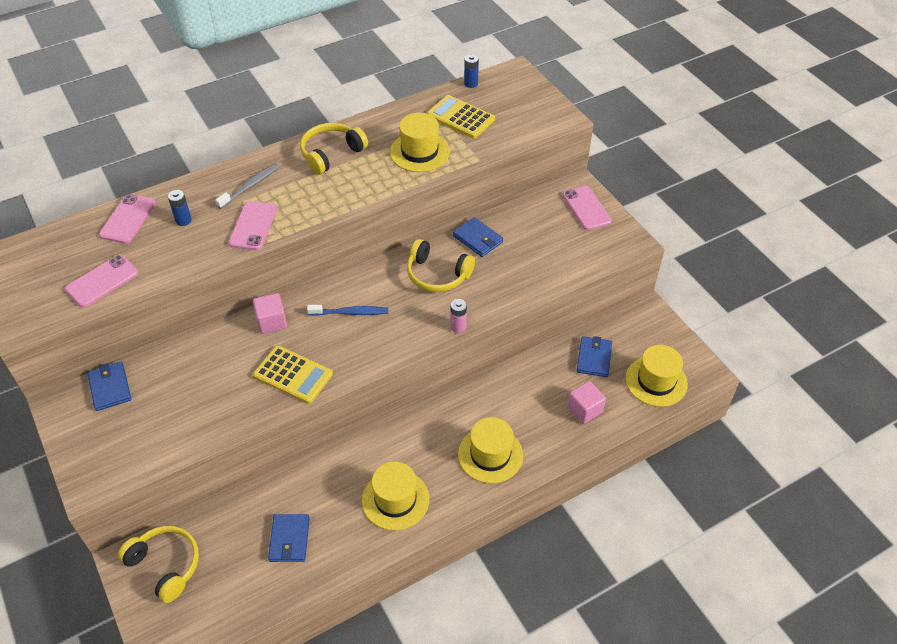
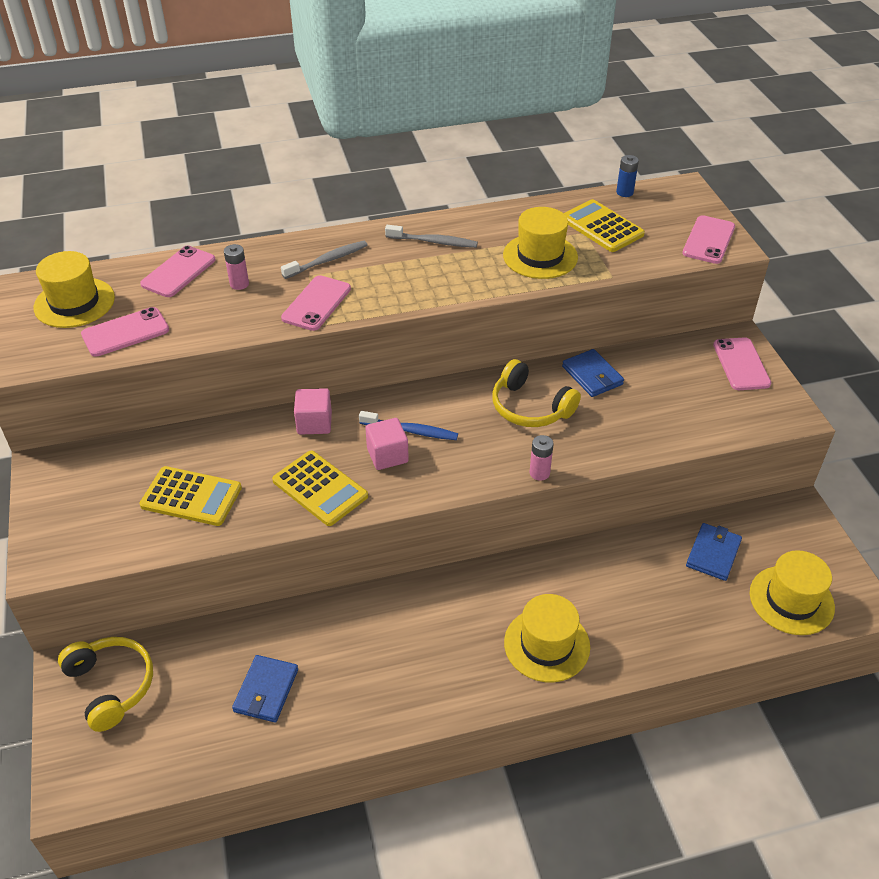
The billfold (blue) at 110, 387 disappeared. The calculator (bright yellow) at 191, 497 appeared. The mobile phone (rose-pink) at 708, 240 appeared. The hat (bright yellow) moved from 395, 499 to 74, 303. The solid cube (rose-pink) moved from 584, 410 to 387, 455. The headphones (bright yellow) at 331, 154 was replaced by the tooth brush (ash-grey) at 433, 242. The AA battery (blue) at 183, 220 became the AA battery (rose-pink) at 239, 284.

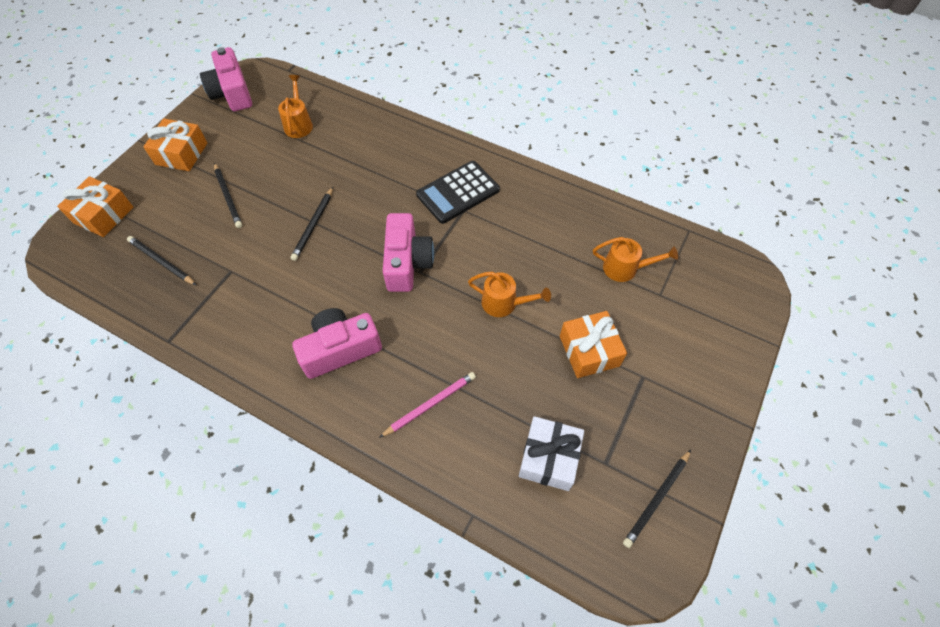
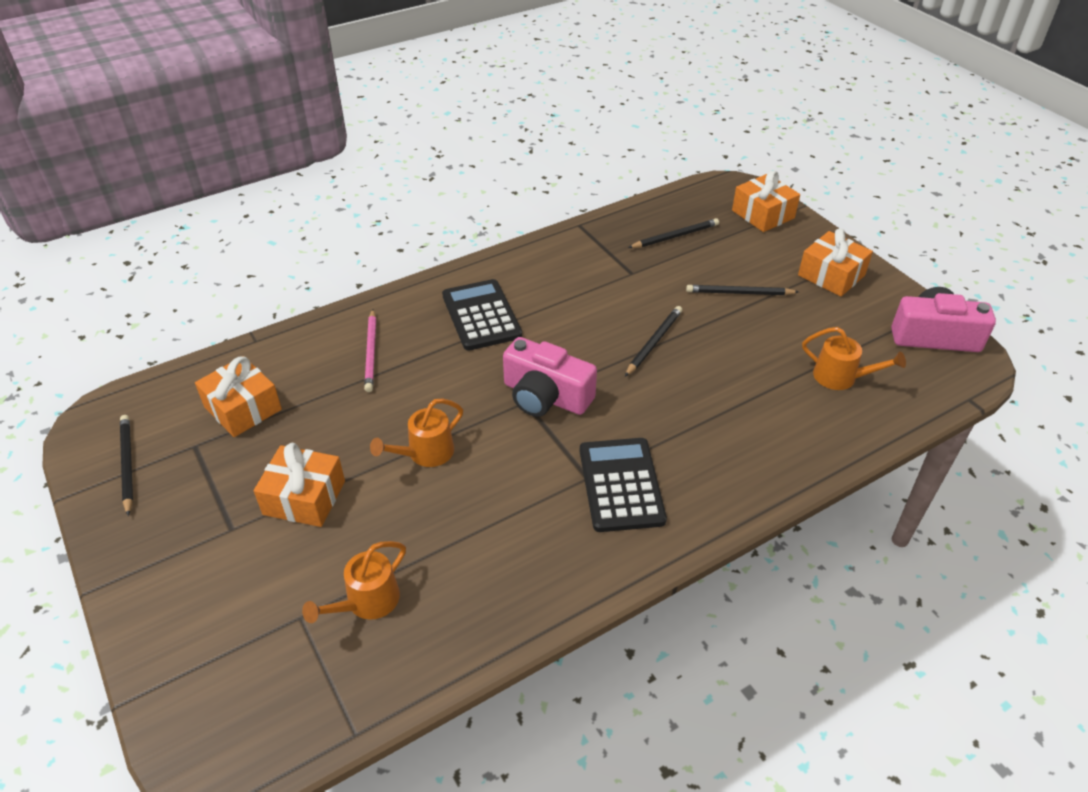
The compact camera (rose-pink) at 340, 349 was replaced by the calculator (black) at 481, 315. The present (snow-white) at 549, 458 became the present (orange) at 243, 408. The wooden pencil (black) at 313, 225 turned 75 degrees clockwise.

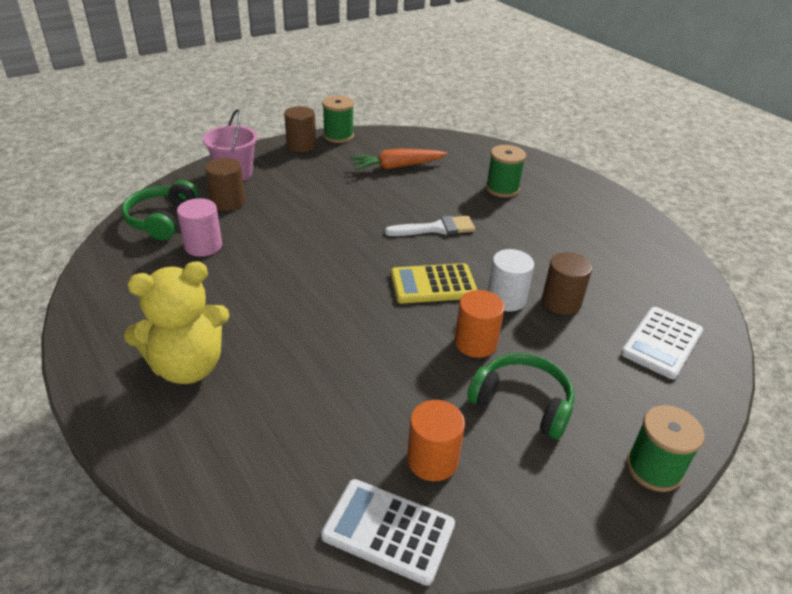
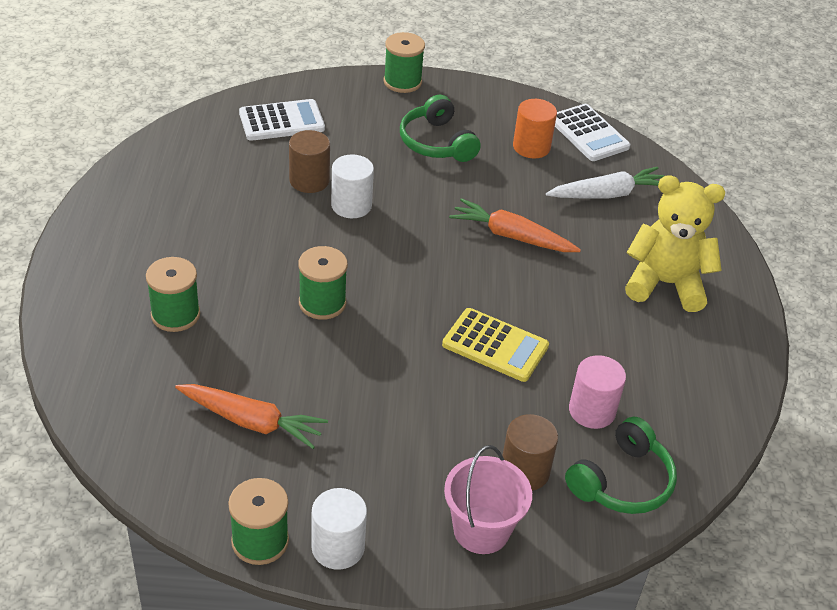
The cylinder shape (orange) at 475, 343 disappeared. The toy carrot (orange) at 511, 236 appeared. The toy carrot (snow-white) at 607, 194 appeared. The calculator (bright yellow) moved from 433, 284 to 495, 346. The paintbrush (snow-white) at 436, 228 was replaced by the bobbin (green) at 322, 303. The cylinder shape (russet) at 301, 145 became the cylinder shape (snow-white) at 338, 547.

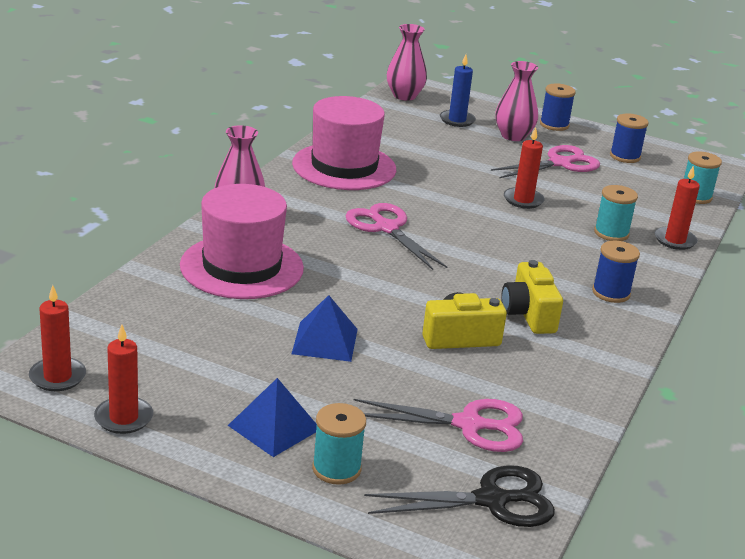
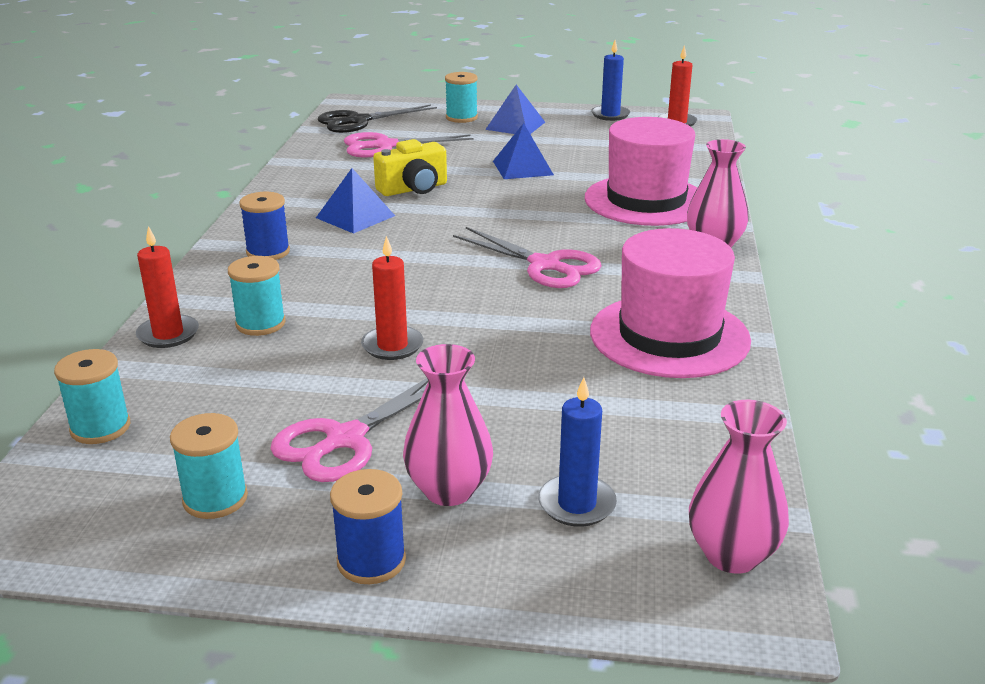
The compact camera (bright yellow) at 528, 314 was replaced by the pyramid shape (blue) at 355, 216. The pillar candle (red) at 124, 418 became the pillar candle (blue) at 610, 115. The bobbin (blue) at 625, 156 became the bobbin (turquoise) at 215, 499.

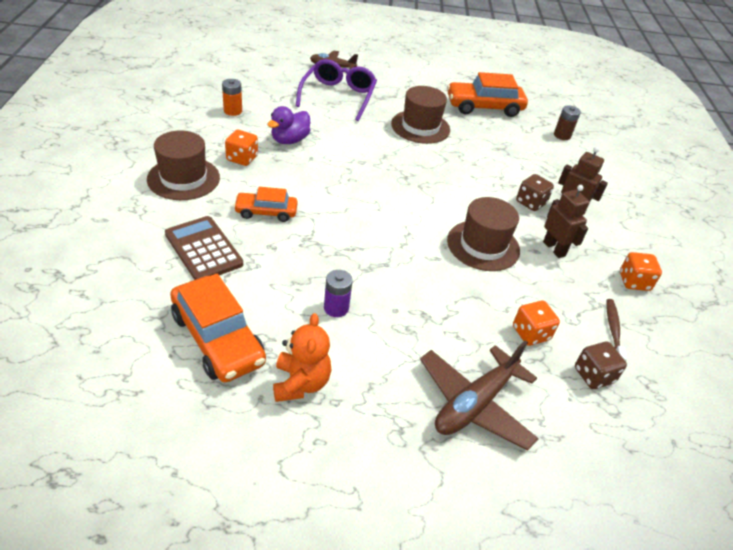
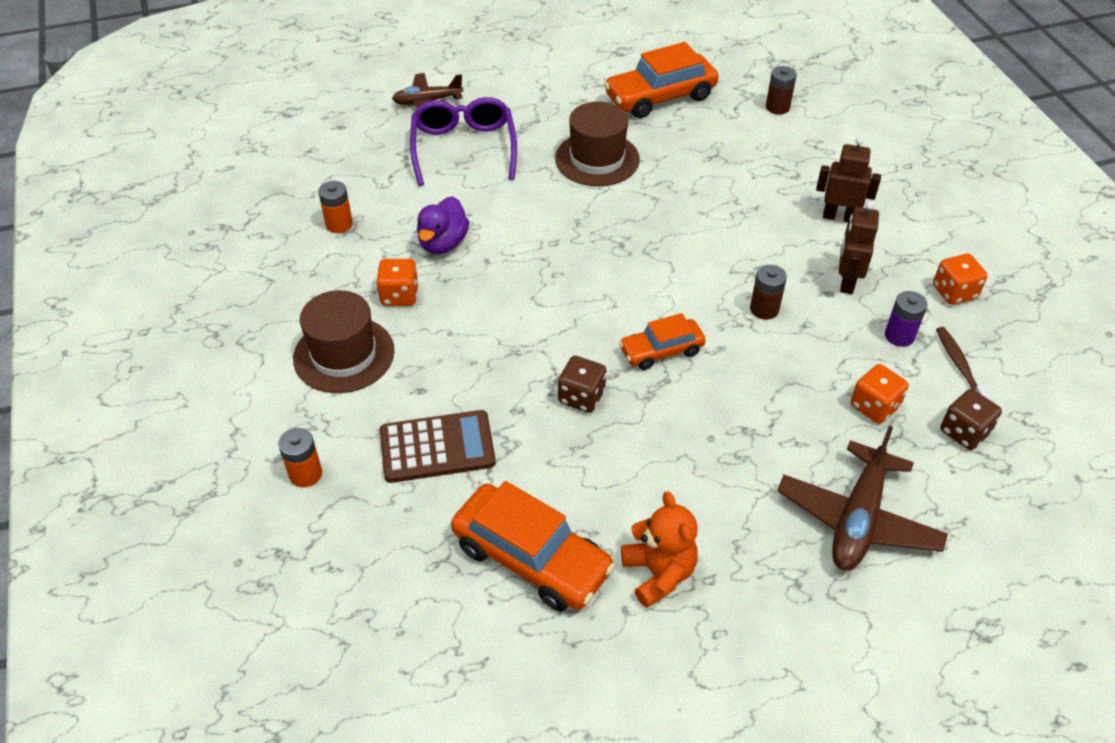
The AA battery (orange) at 305, 474 appeared. The car (orange) moved from 266, 212 to 661, 351. The AA battery (violet) moved from 336, 308 to 899, 336. The die (russet) moved from 530, 203 to 581, 397. The hat (russet) at 483, 245 was replaced by the AA battery (russet) at 764, 309. The calculator (russet) at 203, 249 turned 135 degrees clockwise. The toy robot (russet) at 554, 249 turned 120 degrees counterclockwise.

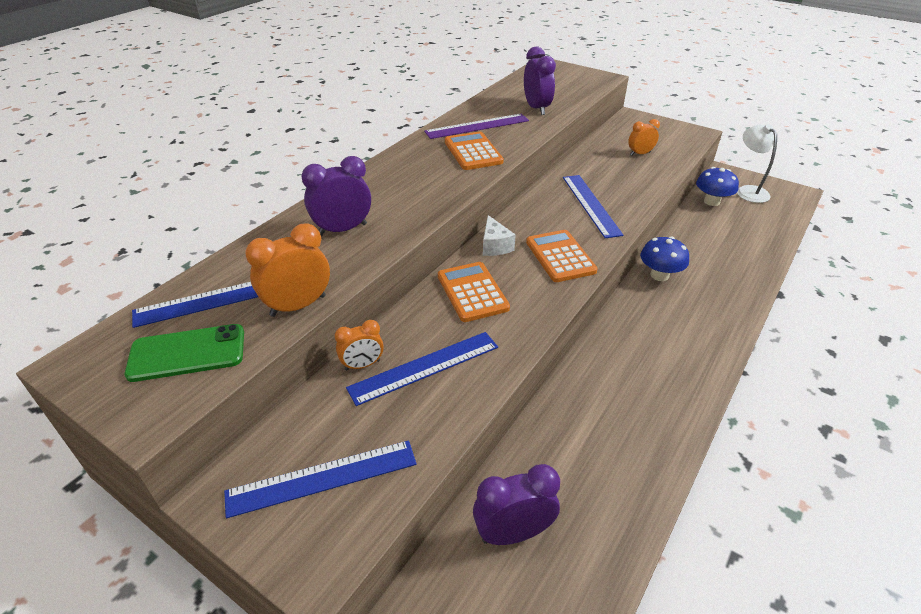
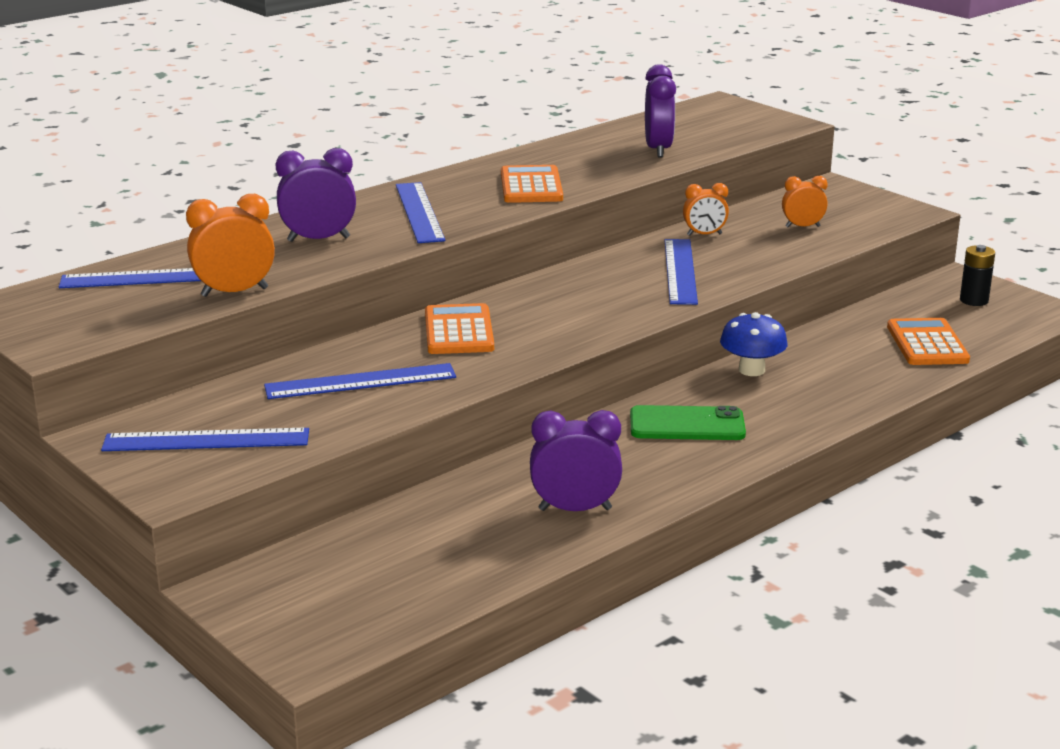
The measuring stick (violet) at 477, 126 disappeared. The cheese (snow-white) at 495, 246 disappeared. The mushroom (blue) at 711, 201 disappeared. The measuring stick (blue) at 419, 212 appeared. The mobile phone (green) moved from 187, 353 to 687, 425. The clock (orange) moved from 362, 365 to 704, 234. The clock (violet) moved from 513, 533 to 575, 509. The calculator (orange) moved from 560, 256 to 927, 344. The desk lamp (snow-white) at 748, 191 was replaced by the AA battery (black) at 974, 300.

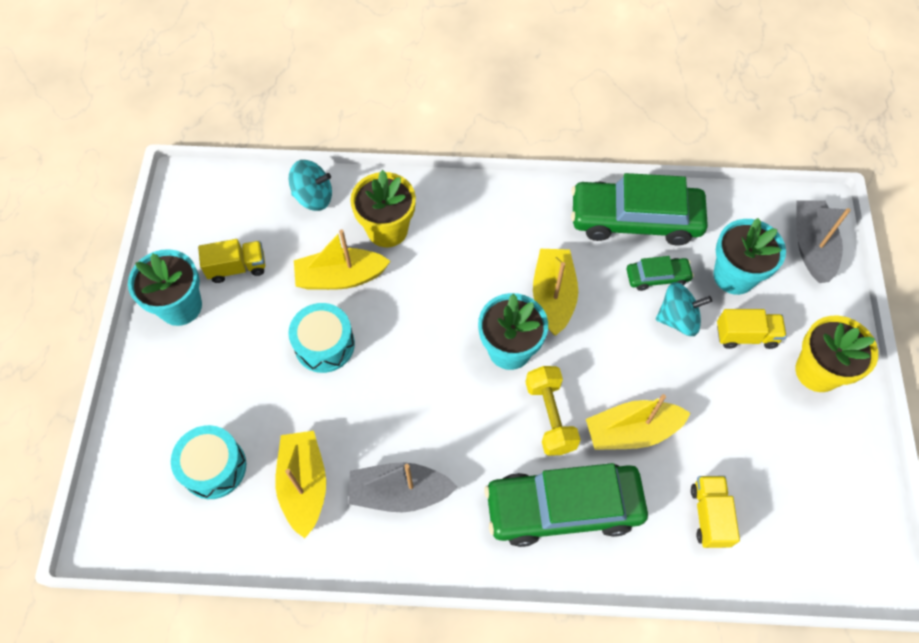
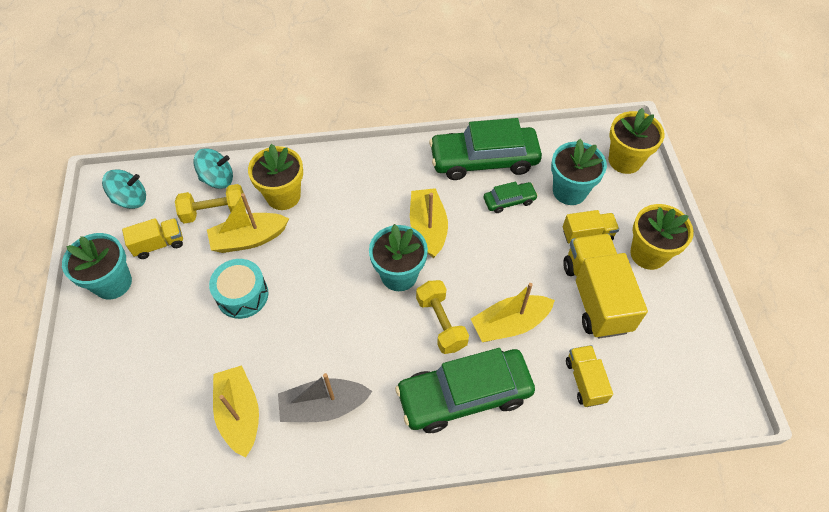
The toy drum (turquoise) at 214, 467 disappeared. The hand weight (bright yellow) at 214, 212 appeared. The truck (bright yellow) at 595, 296 appeared. The toy top (turquoise) moved from 678, 319 to 131, 199. The toy boat (ash-grey) at 811, 246 was replaced by the flower pot (bright yellow) at 625, 160.

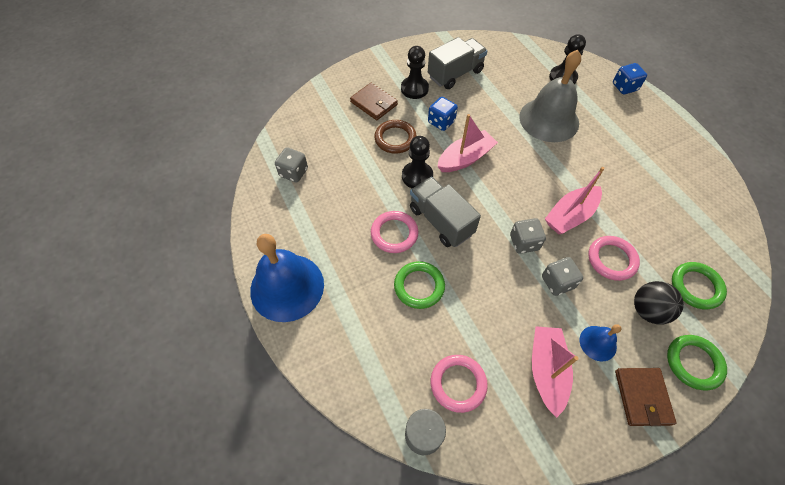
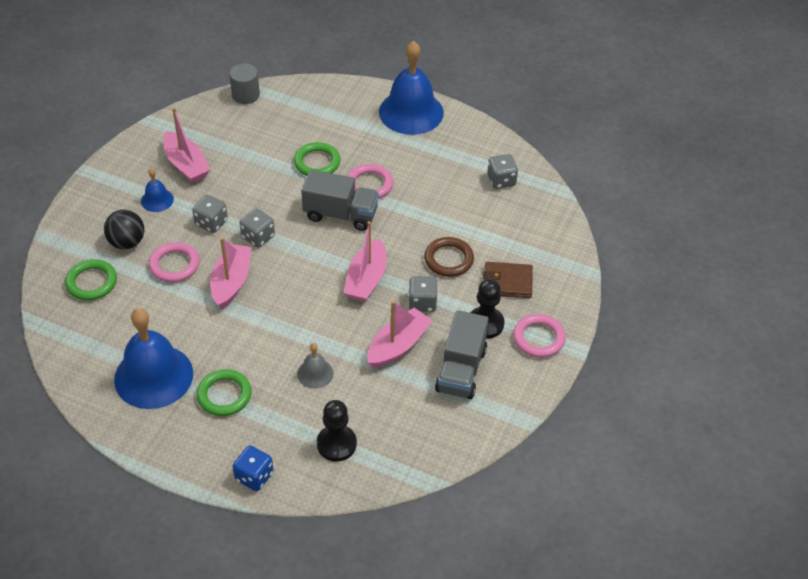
The chess pawn (black) at 417, 176 disappeared. The billfold (russet) at 642, 397 disappeared. The school bell (blue) at 153, 376 appeared. The toy boat (rose-pink) at 398, 345 appeared. The torus (rose-pink) moved from 458, 384 to 538, 338. The torus (green) moved from 693, 363 to 224, 395. The die (blue) at 441, 122 became the die (ash-grey) at 422, 303. The school bell (ash-grey) at 549, 119 changed to 0.47 times the size.

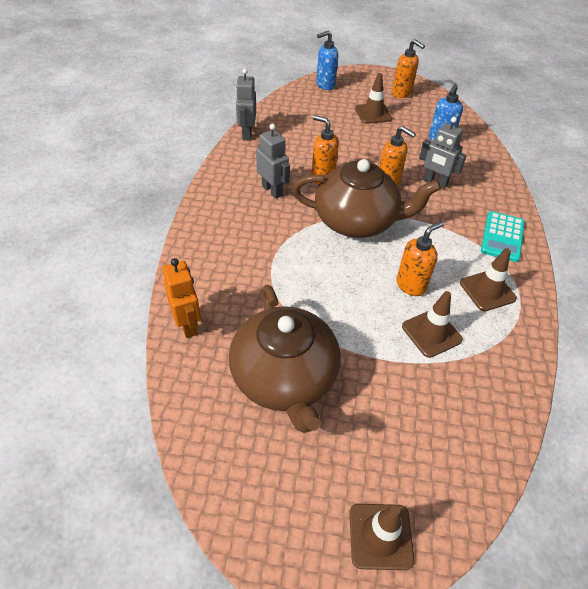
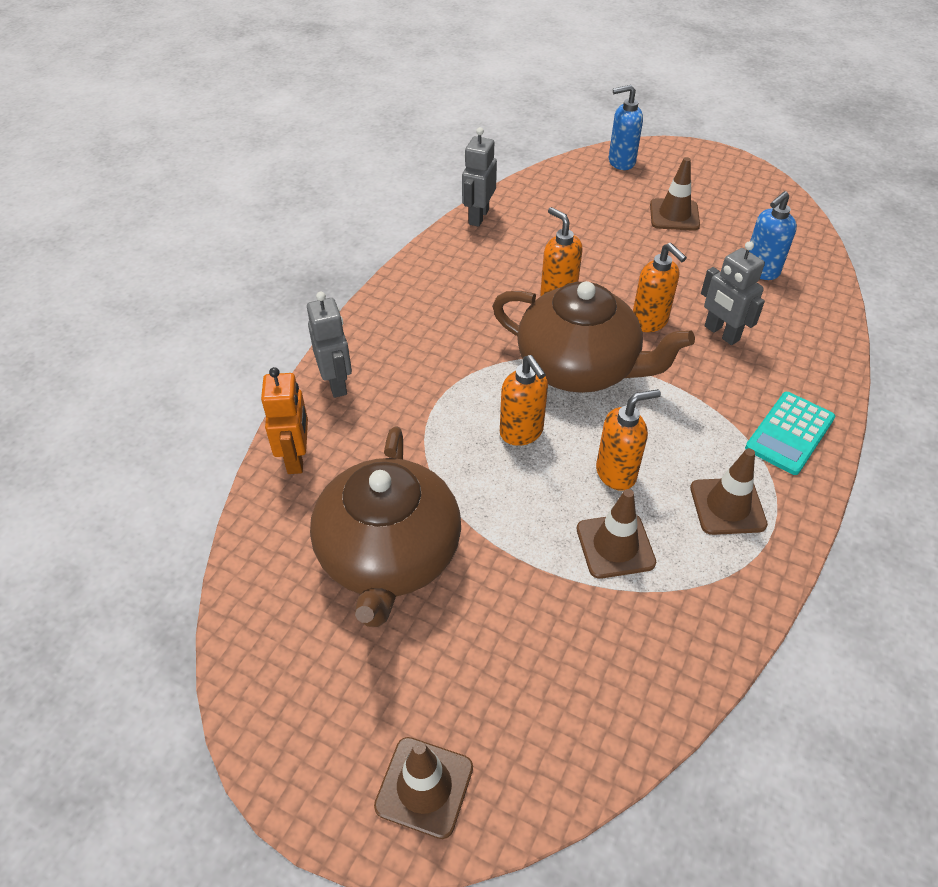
The toy robot (ash-grey) moved from 272, 190 to 336, 383. The pump bottle (orange) moved from 402, 93 to 522, 433.

